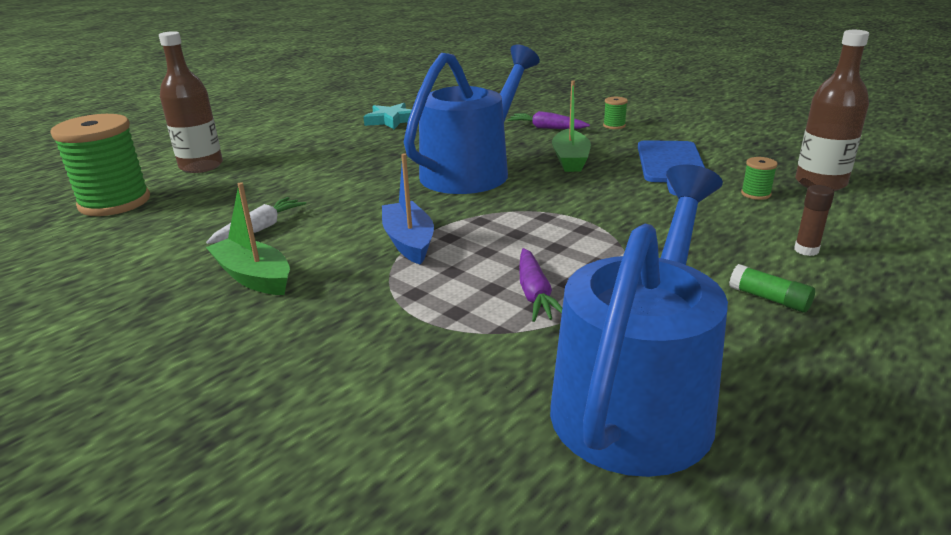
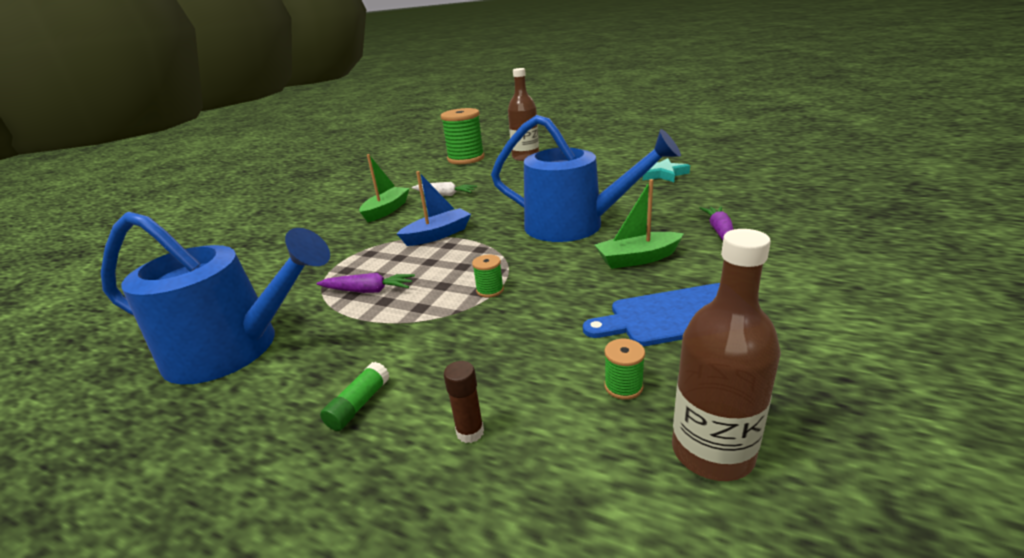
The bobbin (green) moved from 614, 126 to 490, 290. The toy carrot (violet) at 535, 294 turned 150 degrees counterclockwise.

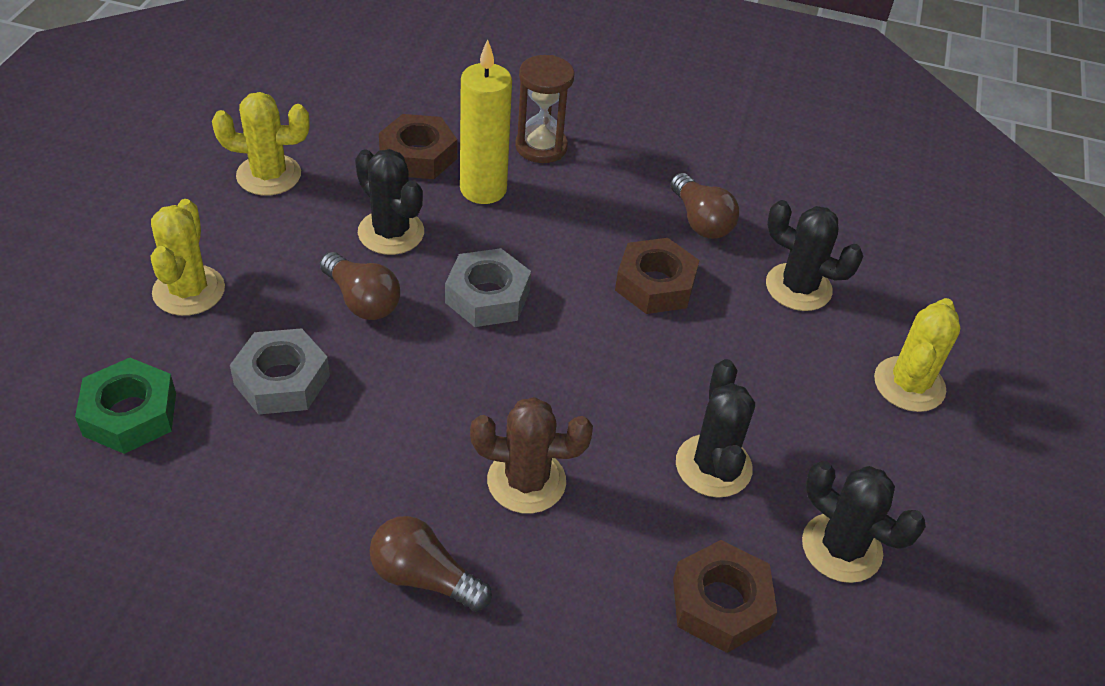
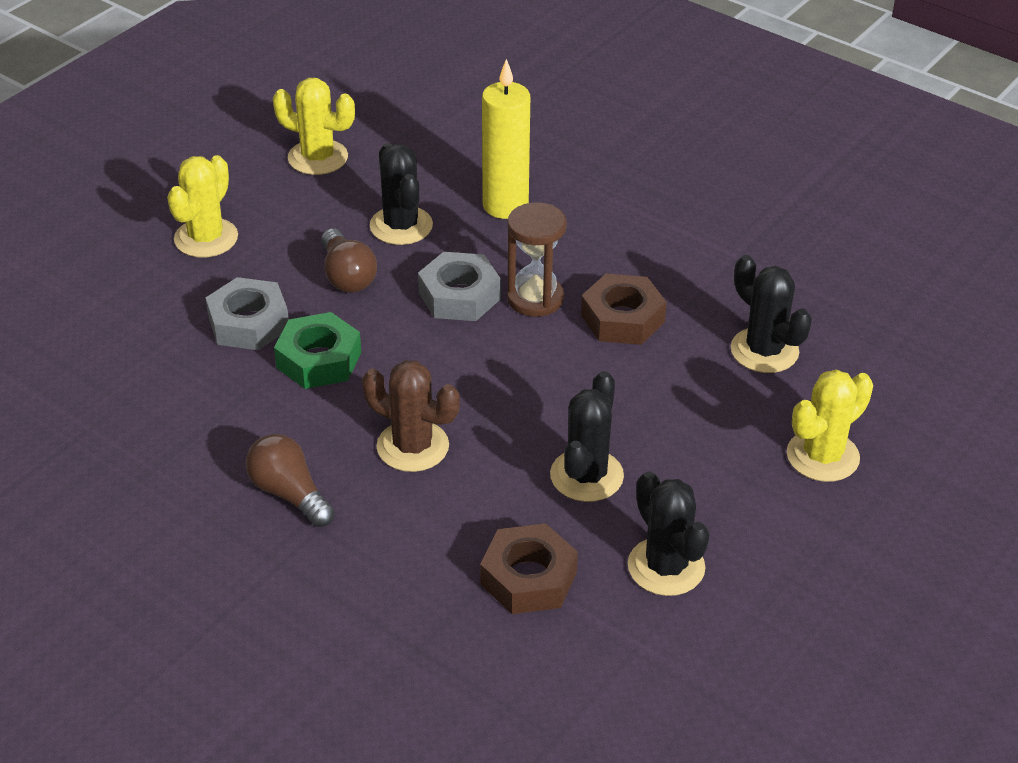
The nut (russet) at 418, 155 disappeared. The bulb (russet) at 700, 221 disappeared. The nut (green) moved from 130, 414 to 319, 360. The sand timer (russet) moved from 541, 147 to 535, 298.

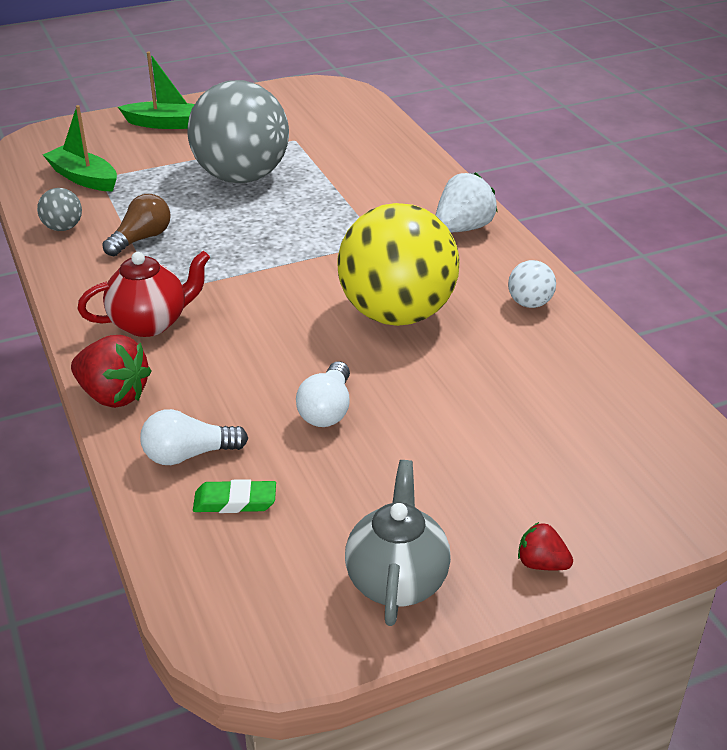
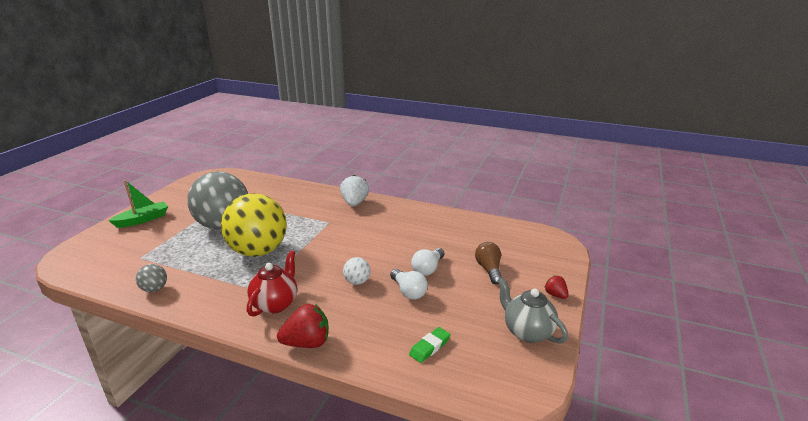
The toy boat (green) at 83, 178 disappeared. The bulb (russet) moved from 141, 239 to 489, 270. The bulb (snow-white) moved from 189, 455 to 428, 269. The play ball (bright yellow) moved from 396, 314 to 258, 251. The play ball (snow-white) moved from 529, 303 to 357, 282. The strawberry (red) at 541, 563 turned 75 degrees clockwise.

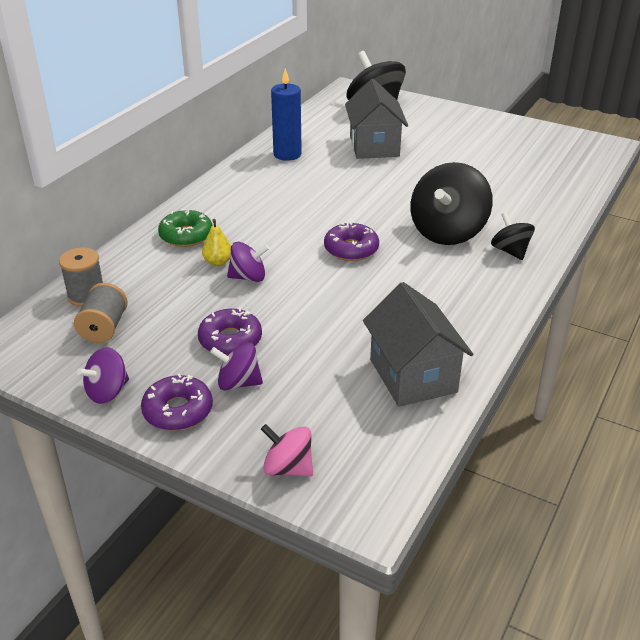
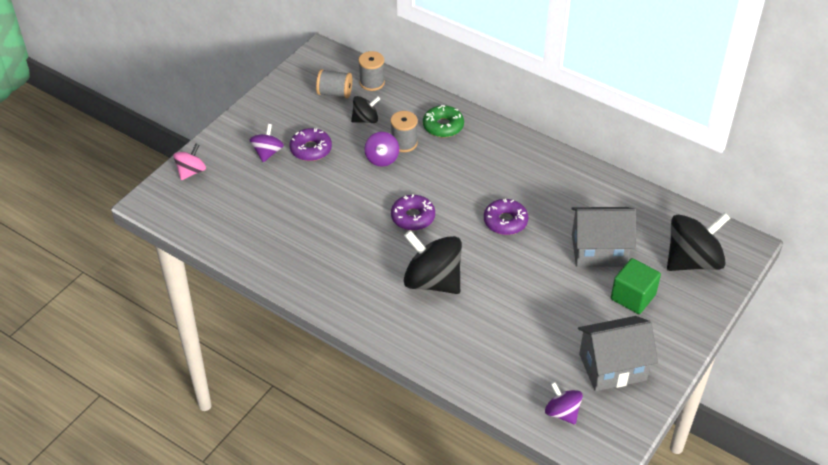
The pillar candle (blue) at 287, 154 disappeared. The solid cube (green) at 633, 297 appeared. The toy top (violet) moved from 107, 392 to 562, 412. The doughnut (violet) moved from 178, 411 to 505, 221. The house (ash-grey) moved from 413, 376 to 612, 367. The toy top (black) moved from 510, 251 to 365, 119. The pear fruit (bright yellow) at 218, 262 was replaced by the bobbin (ash-grey) at 404, 143.

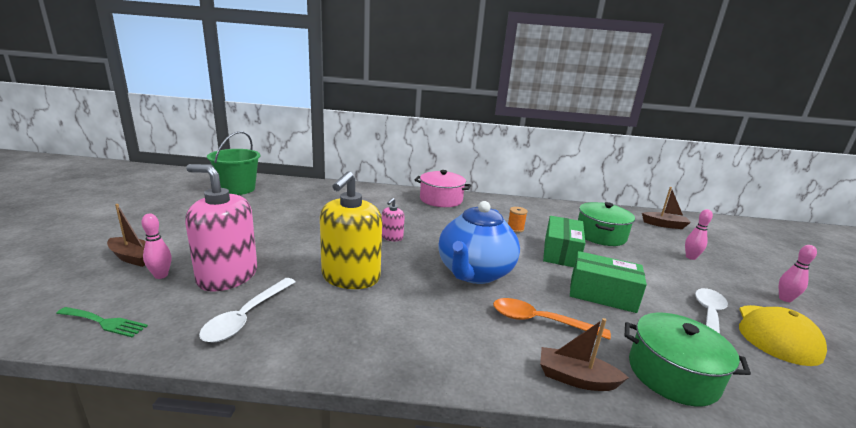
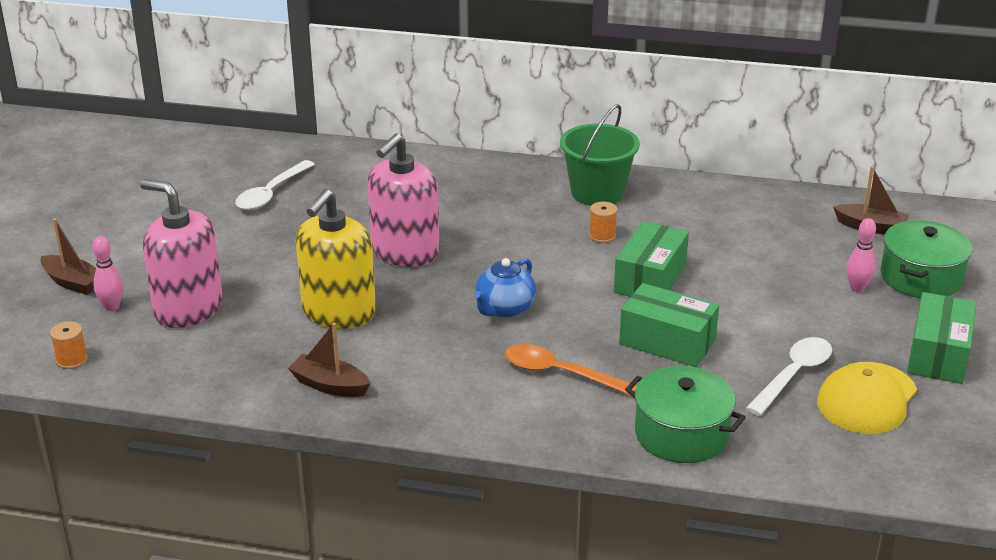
The stockpot (rose-pink) at 441, 199 disappeared. The teaspoon (snow-white) moved from 246, 317 to 271, 193. The pail (green) moved from 238, 189 to 597, 193. The toy boat (russet) moved from 576, 378 to 330, 385. The stockpot (green) moved from 600, 235 to 921, 278. The fork (green) at 104, 322 was replaced by the bobbin (orange) at 72, 360. The skittle (rose-pink) at 785, 299 was replaced by the box (green) at 938, 355. The pump bottle (rose-pink) at 392, 237 changed to 2.15 times the size. The teapot (blue) at 474, 273 changed to 0.56 times the size.

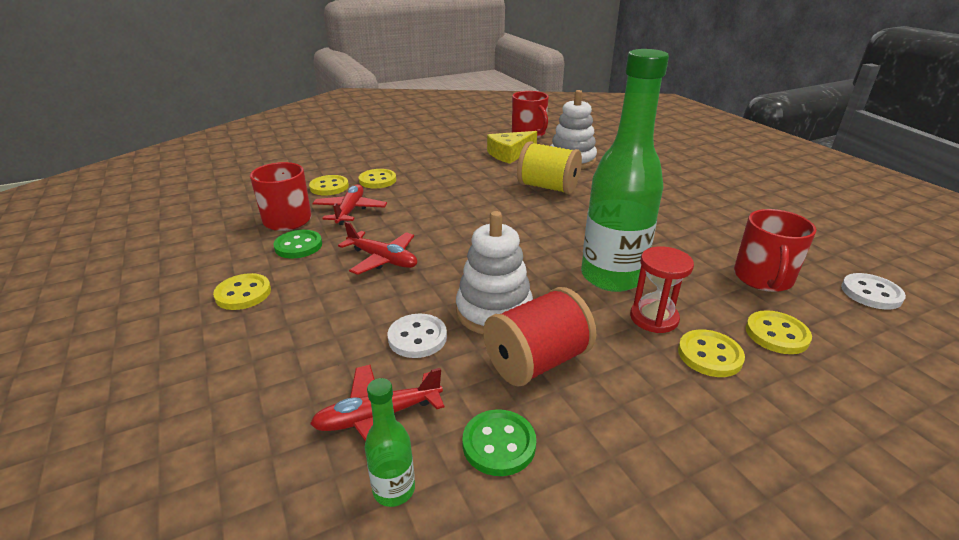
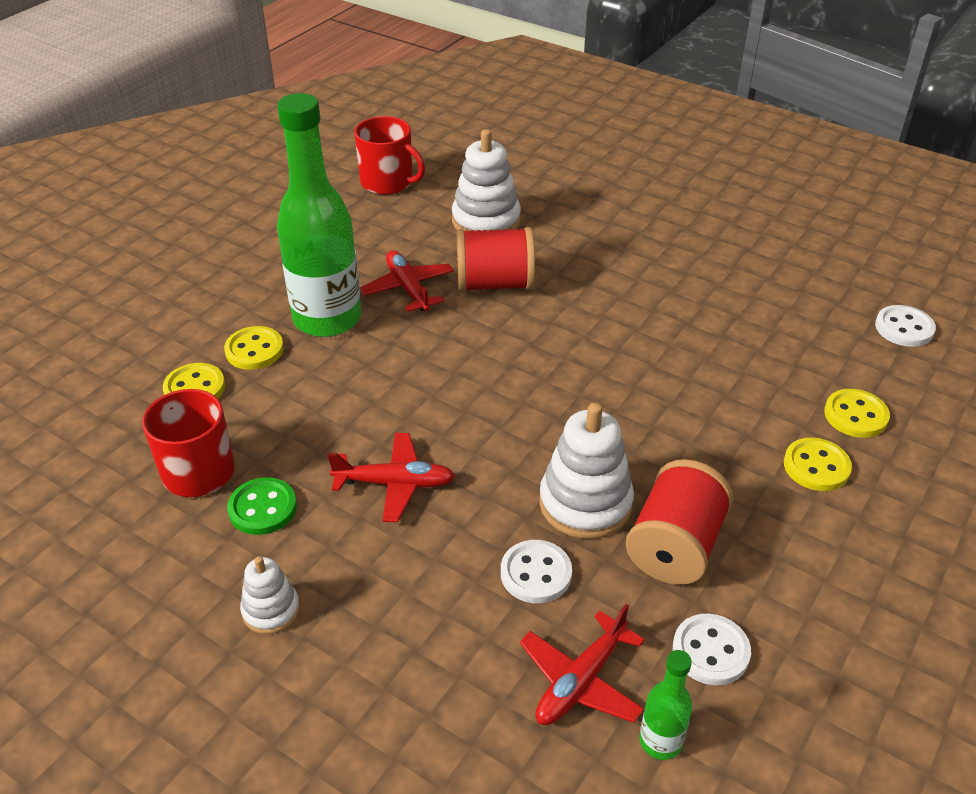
The cheese (bright yellow) at 510, 154 disappeared. The sand timer (red) at 654, 318 disappeared. The mug (red) at 763, 278 disappeared. The toy plane (red) moved from 350, 211 to 408, 288. The drink bottle (green) moved from 611, 277 to 327, 319. The button (bright yellow) at 243, 293 was replaced by the stacking rings (snow-white) at 271, 610. The button (green) at 499, 444 became the button (snow-white) at 710, 651. The bobbin (bright yellow) at 548, 187 became the bobbin (red) at 495, 284.

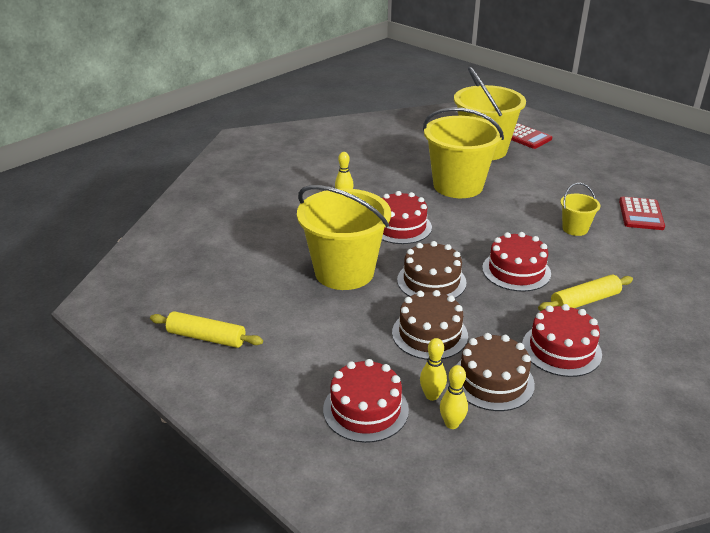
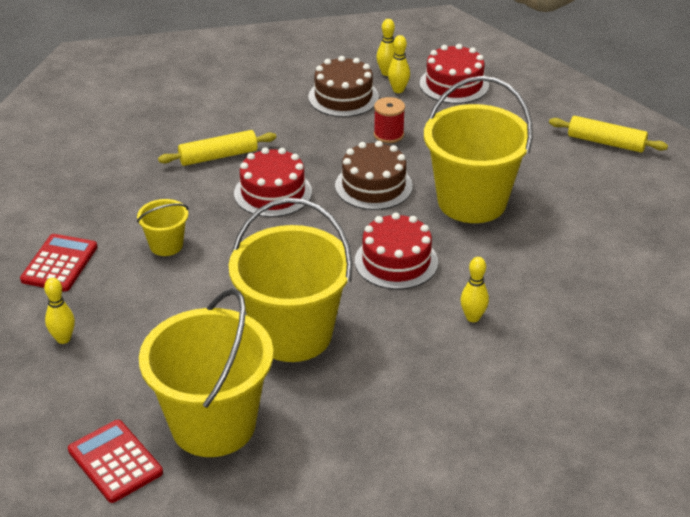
The layer cake (red) at 561, 349 disappeared. The skittle (bright yellow) at 63, 339 appeared. The layer cake (russet) at 429, 334 was replaced by the bobbin (red) at 388, 134.

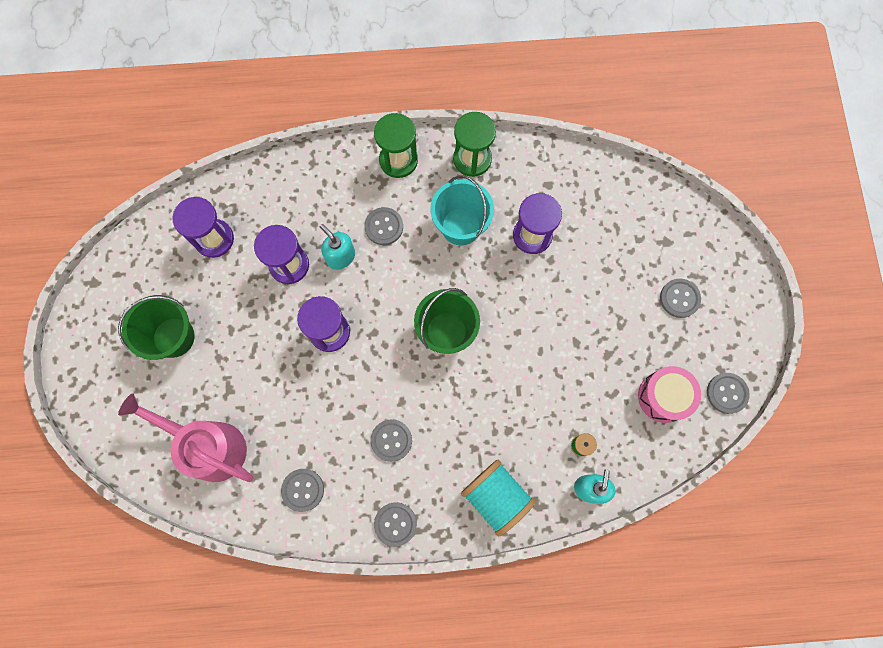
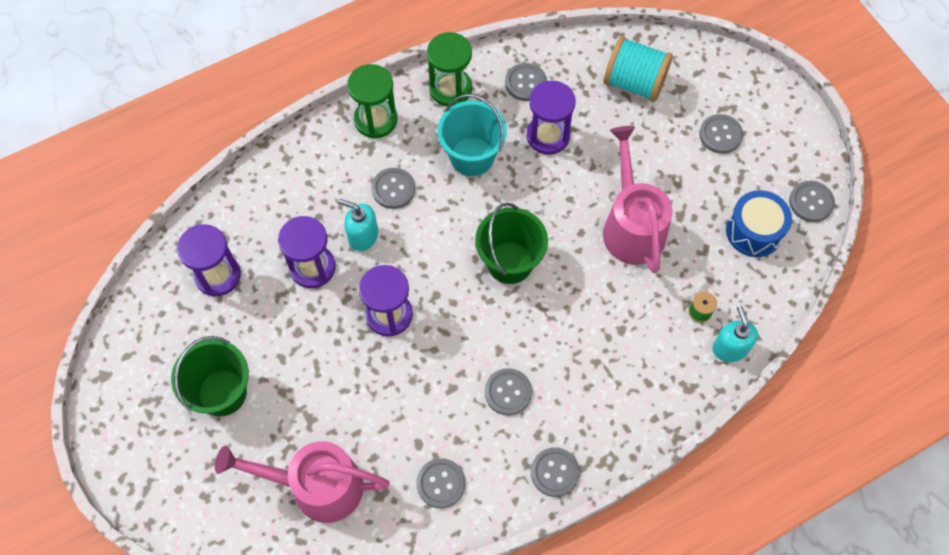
The button (ash-grey) at 525, 83 appeared. The watering can (rose-pink) at 631, 225 appeared. The bobbin (turquoise) moved from 496, 497 to 634, 83. The toy drum (rose-pink) at 663, 397 became the toy drum (blue) at 754, 231.

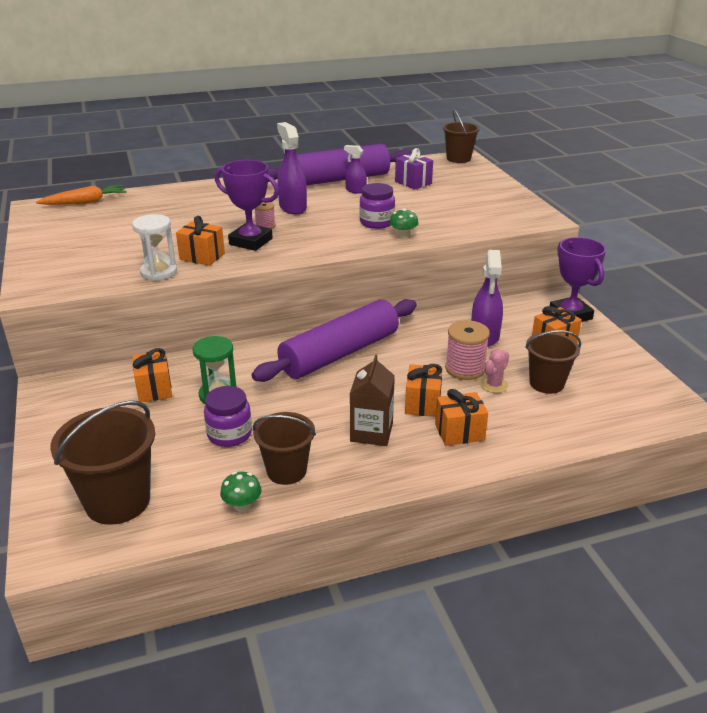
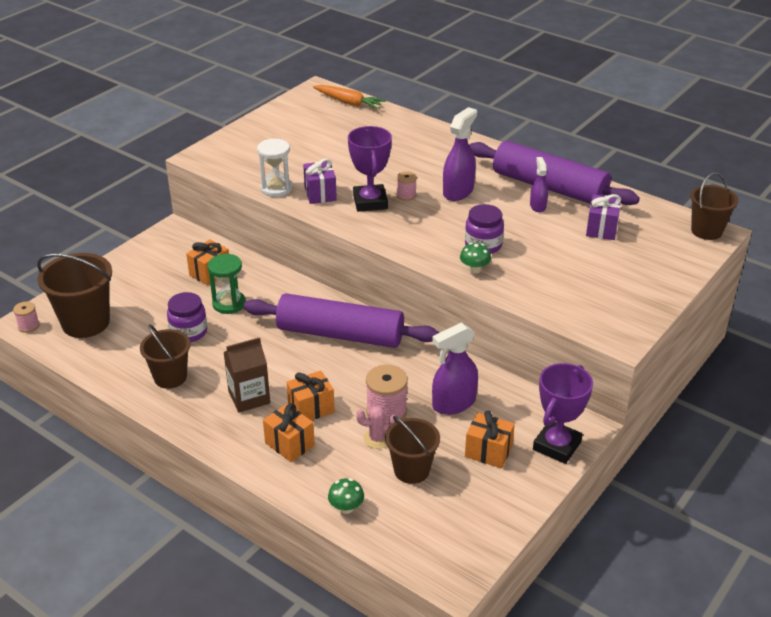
The bobbin (rose-pink) at 28, 326 appeared. The mushroom (green) moved from 242, 505 to 346, 507. The present (orange) at 202, 256 became the present (violet) at 320, 194.

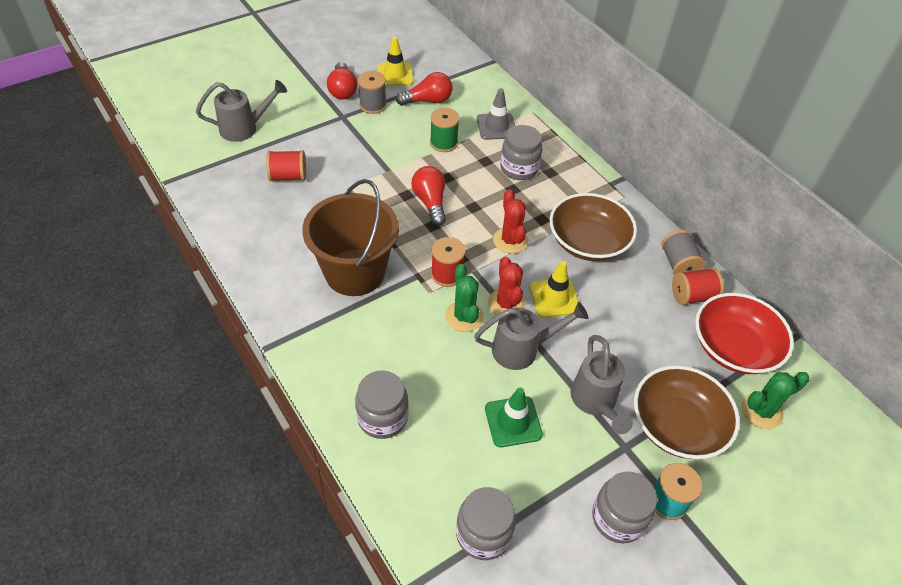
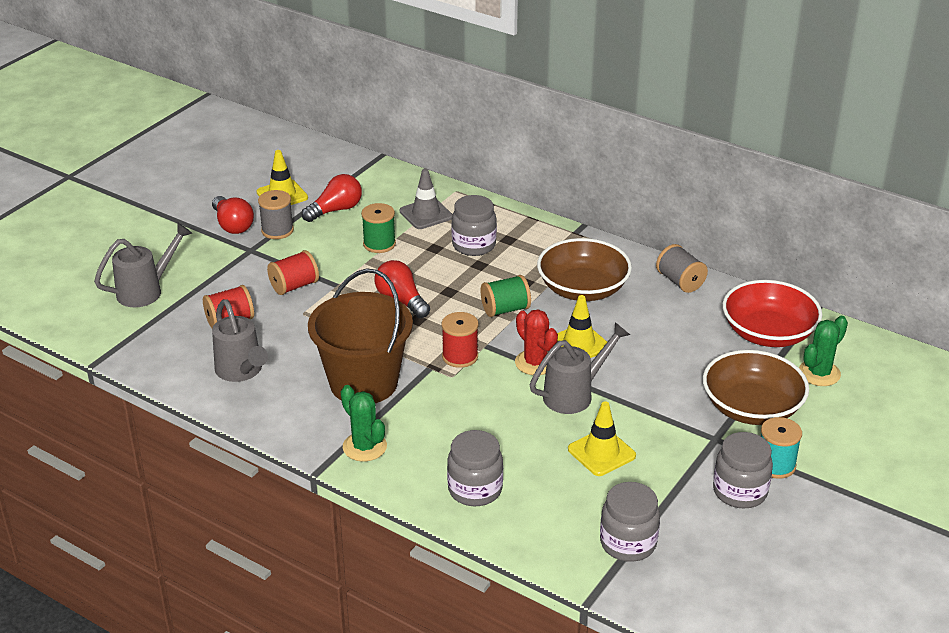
The prickly plant (green) moved from 464, 316 to 364, 447. The watering can (ash-grey) moved from 595, 402 to 241, 371. The bobbin (red) moved from 692, 296 to 294, 286. The prickly plant (red) at 510, 240 was replaced by the bobbin (green) at 505, 309. The road cone (green) at 513, 421 became the road cone (bright yellow) at 601, 452.

